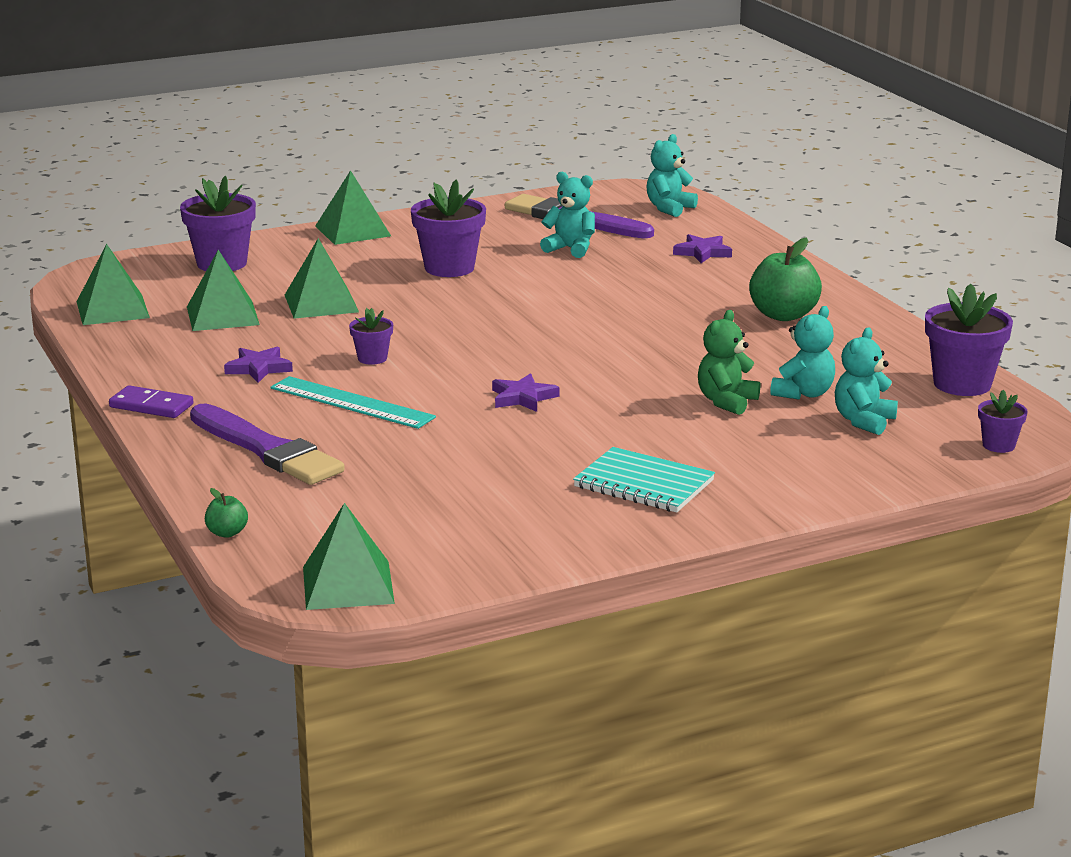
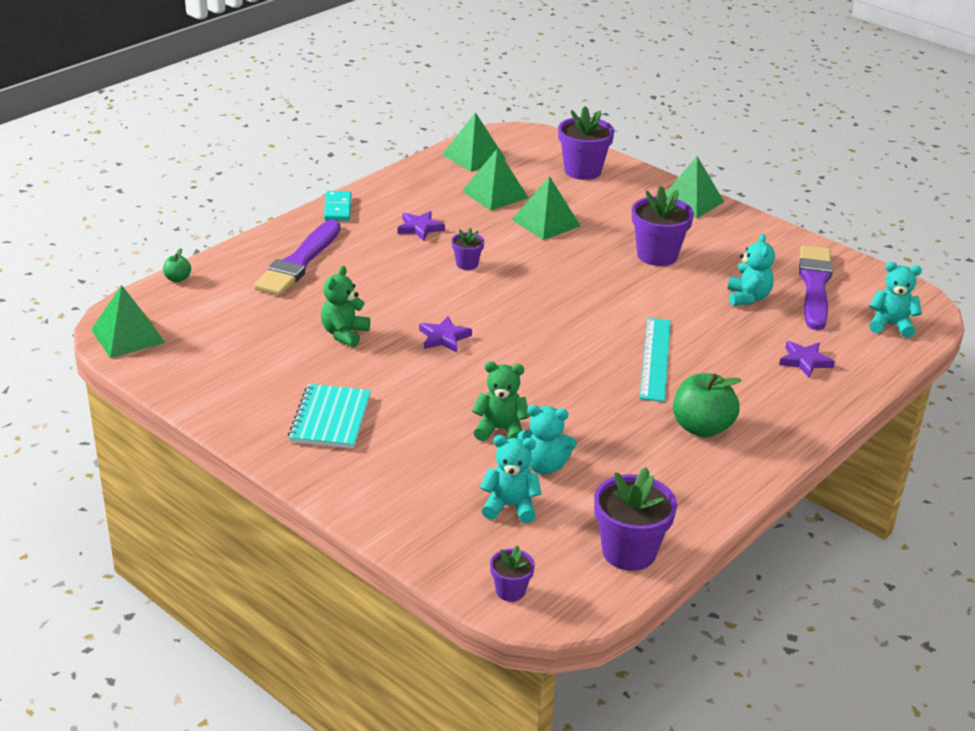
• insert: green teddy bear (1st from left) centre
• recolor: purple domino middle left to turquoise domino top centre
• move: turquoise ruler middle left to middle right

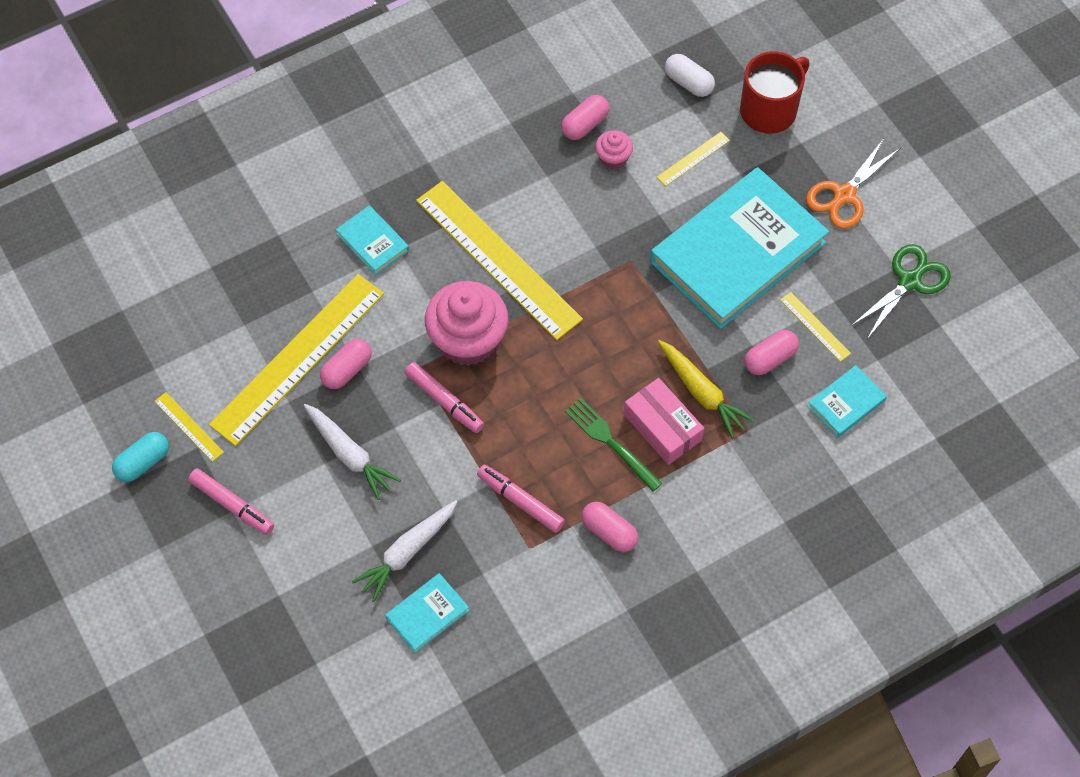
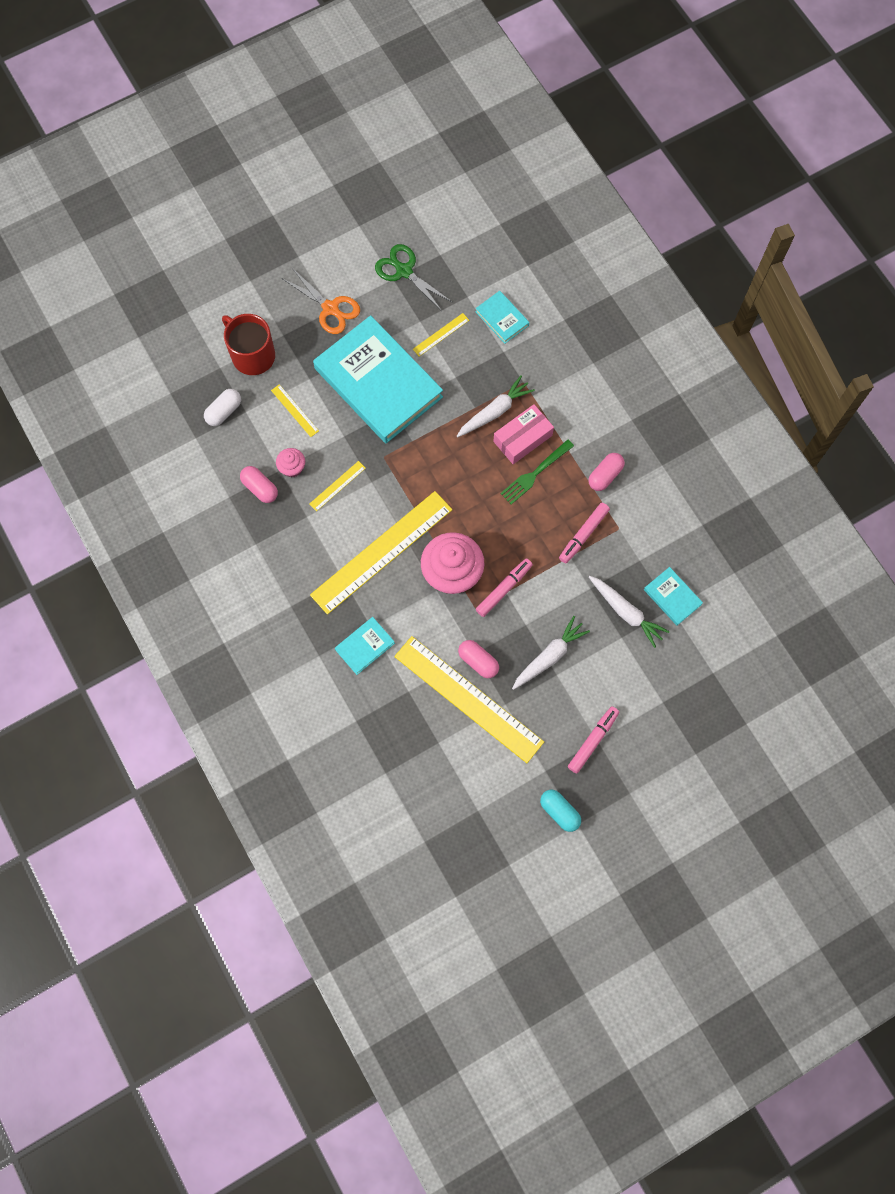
• move: yellow ruler (1st from left in the first image) middle left to yellow ruler (2nd from left) centre
• recolor: yellow carrot centre to white carrot (1st from left) centre
• delete: pink capsule (4th from left) middle right

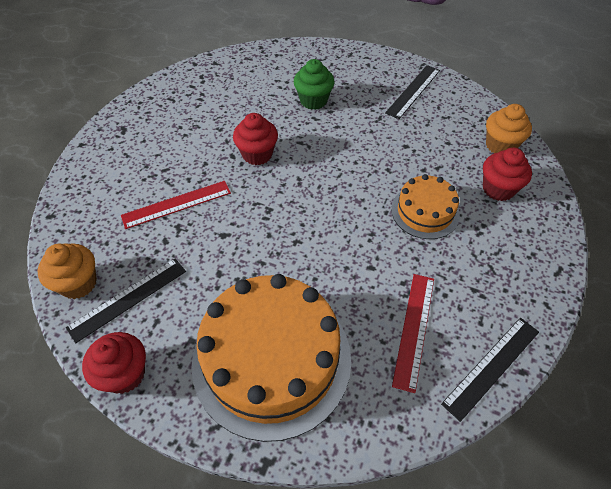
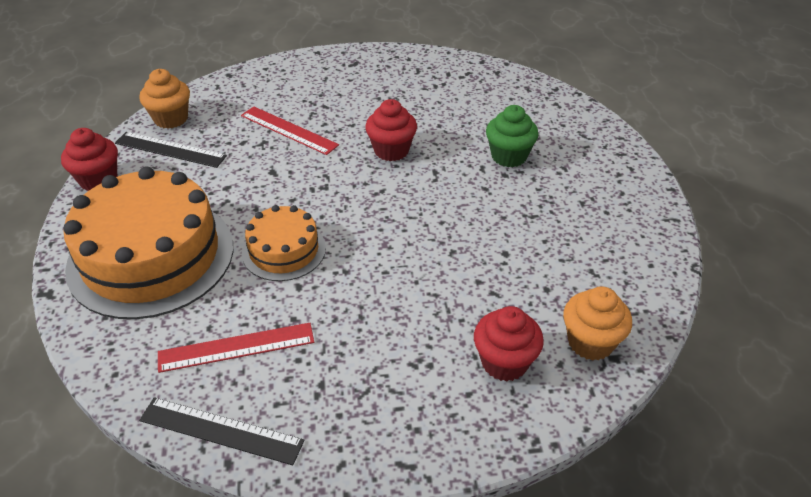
• move: orange cake (2nd from left) middle right to centre
• delete: black ruler (2nd from left) top right

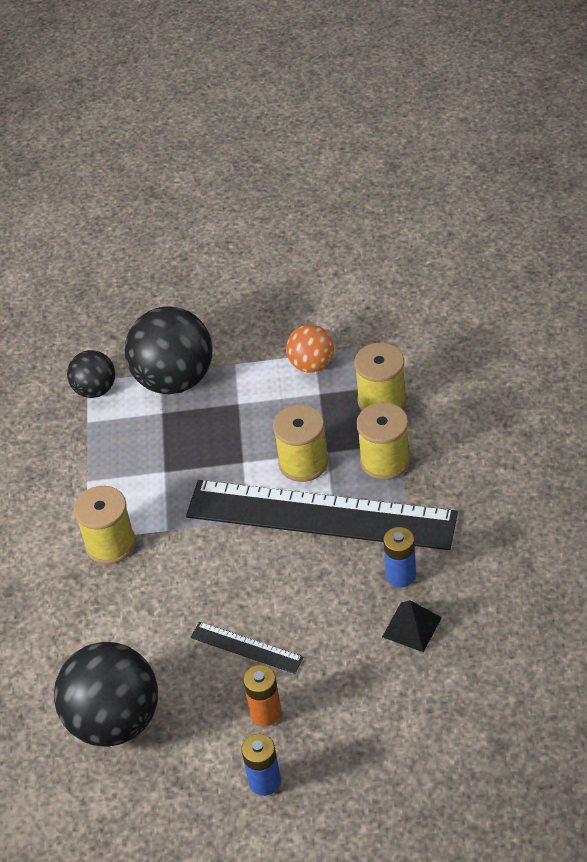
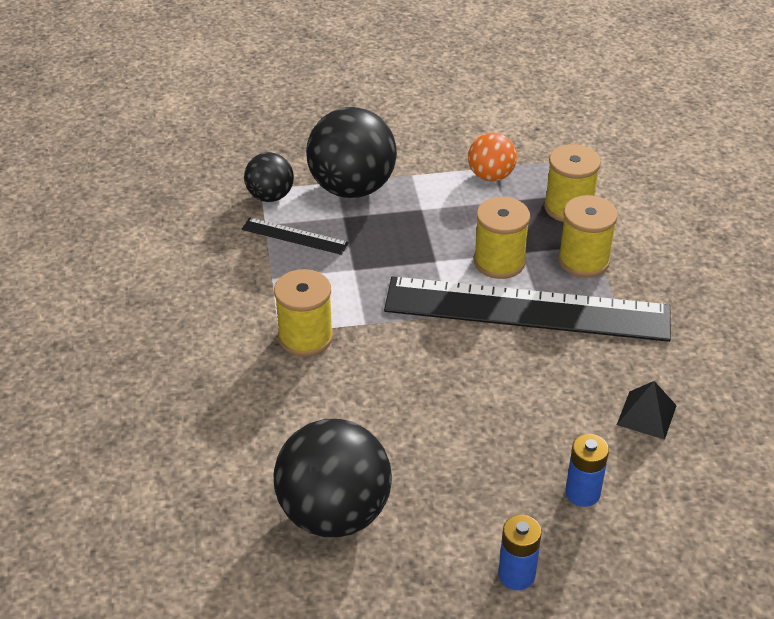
• move: black ruler (1st from left) bottom centre to centre
• move: blue battery (2nd from left) middle right to bottom right
• delete: orange battery bottom centre

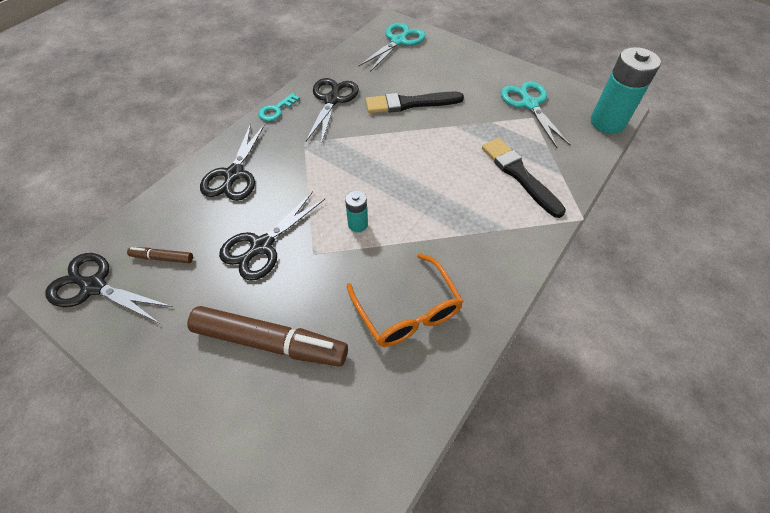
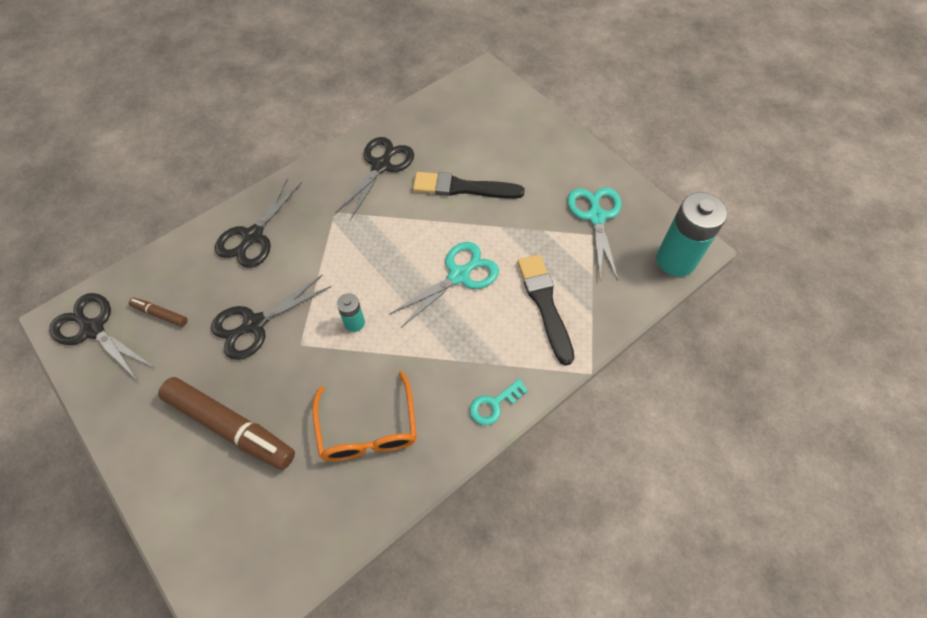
• move: turquoise scissors (1st from left) top centre to centre
• move: turquoise key top centre to centre

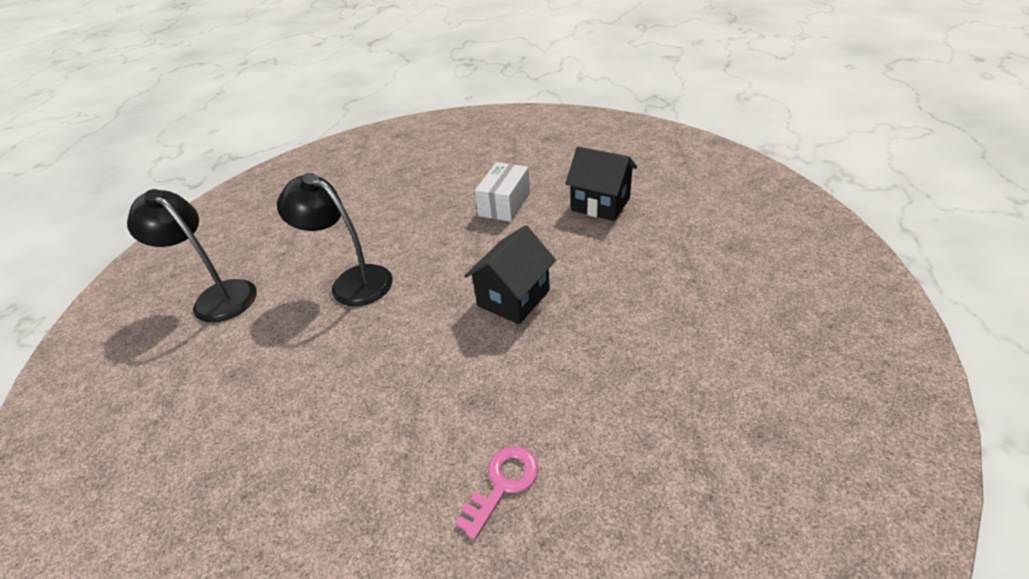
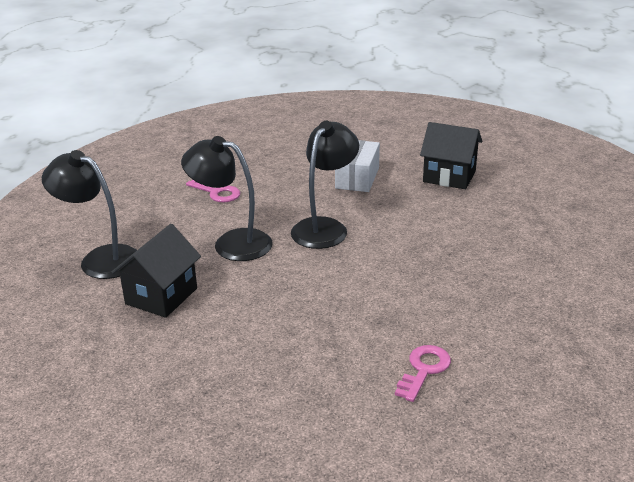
• move: black house (1st from left) centre to middle left
• insert: pink key (1st from left) centre
• insert: black lamp (3rd from left) centre

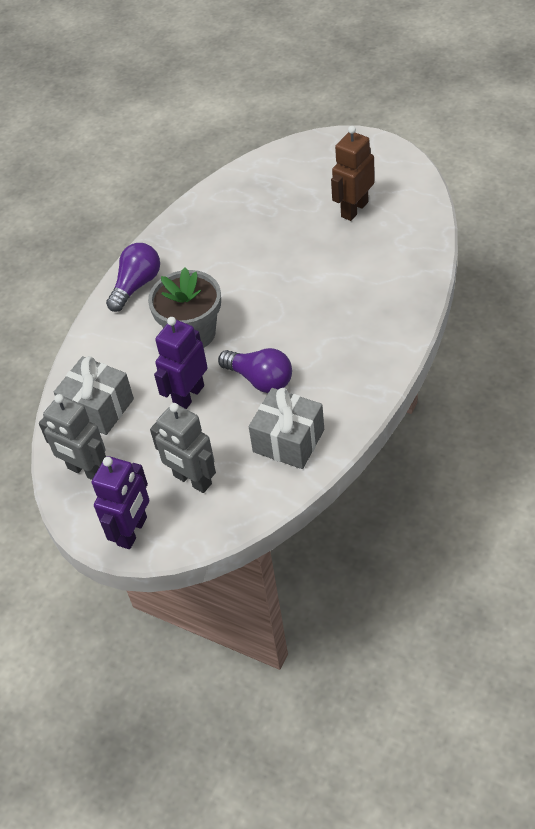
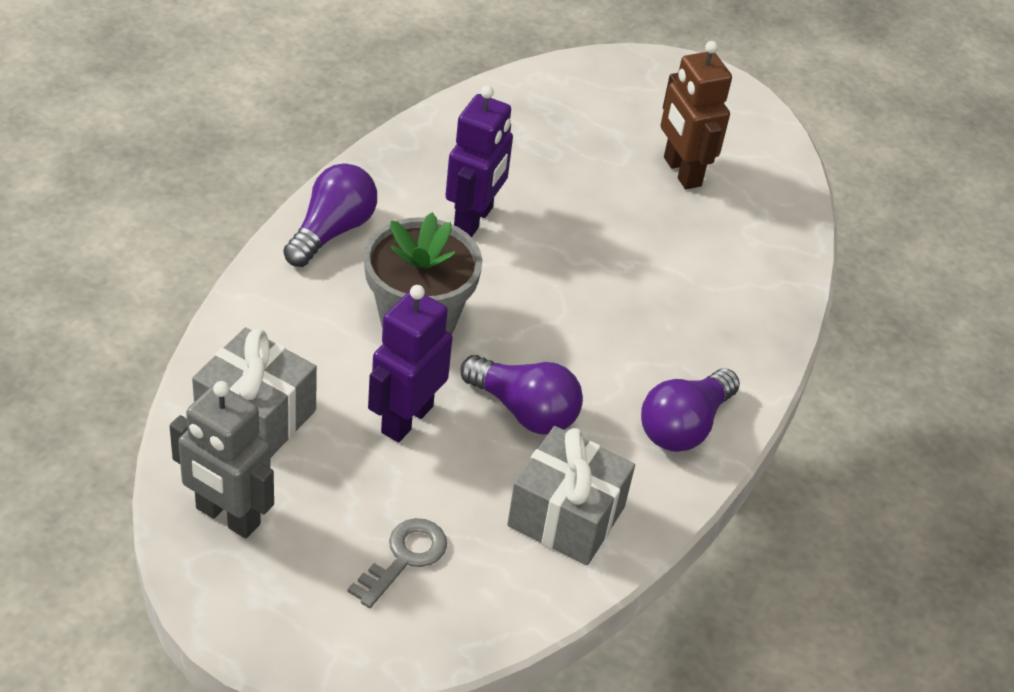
• replace: grey robot (2nd from left) centre to grey key bottom centre
• move: purple robot (1st from left in the first image) middle left to purple robot (2nd from left) top centre
• insert: purple light bulb (3rd from left) middle right
• rotate: brown robot top centre = top right 60 degrees counterclockwise

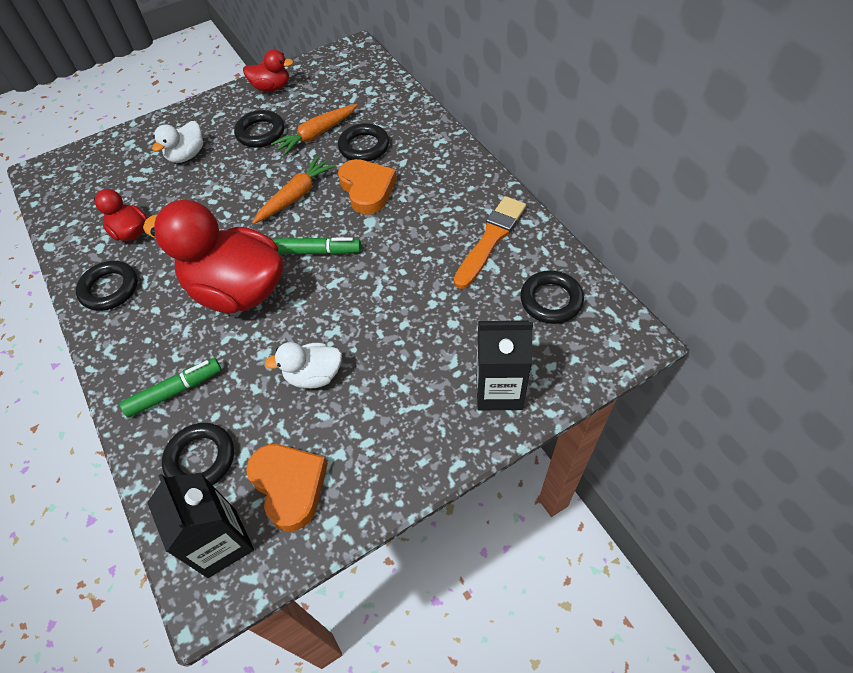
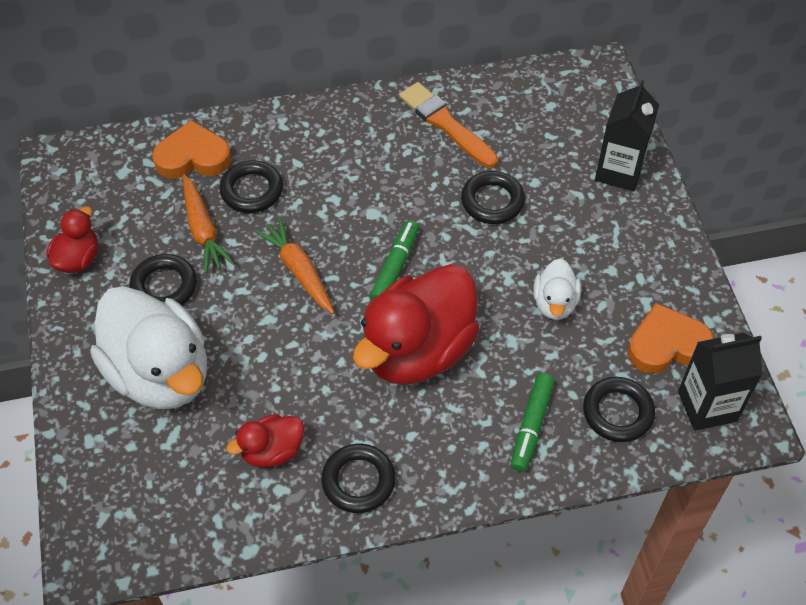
• resize: white duck (1st from left) top left = middle left x2.10
• move: orange heart (2nd from left in the first image) top centre to orange heart (1st from left) top left
• move: black ring (5th from left in the first image) centre to black ring (4th from left) top centre
• rotate: green marker (1st from left in the first image) middle left = bottom centre 150 degrees counterclockwise

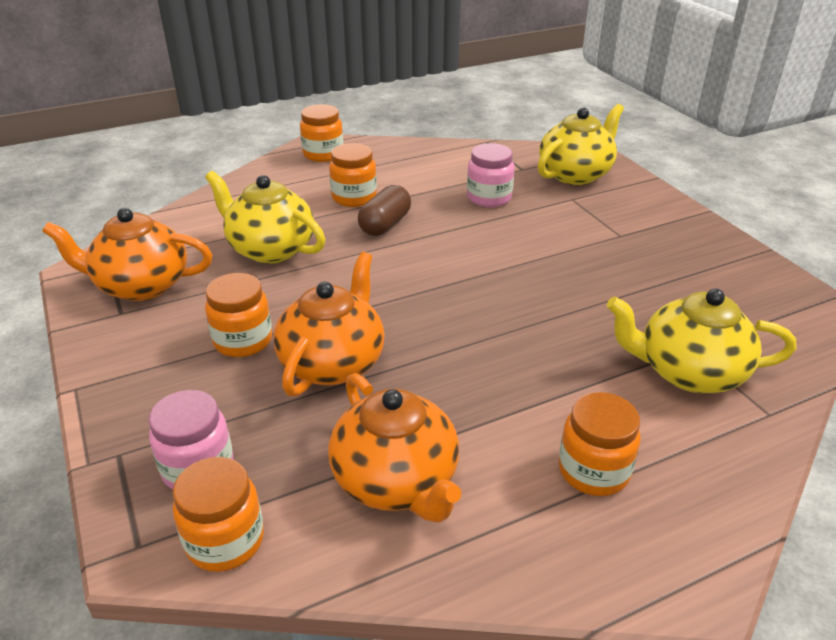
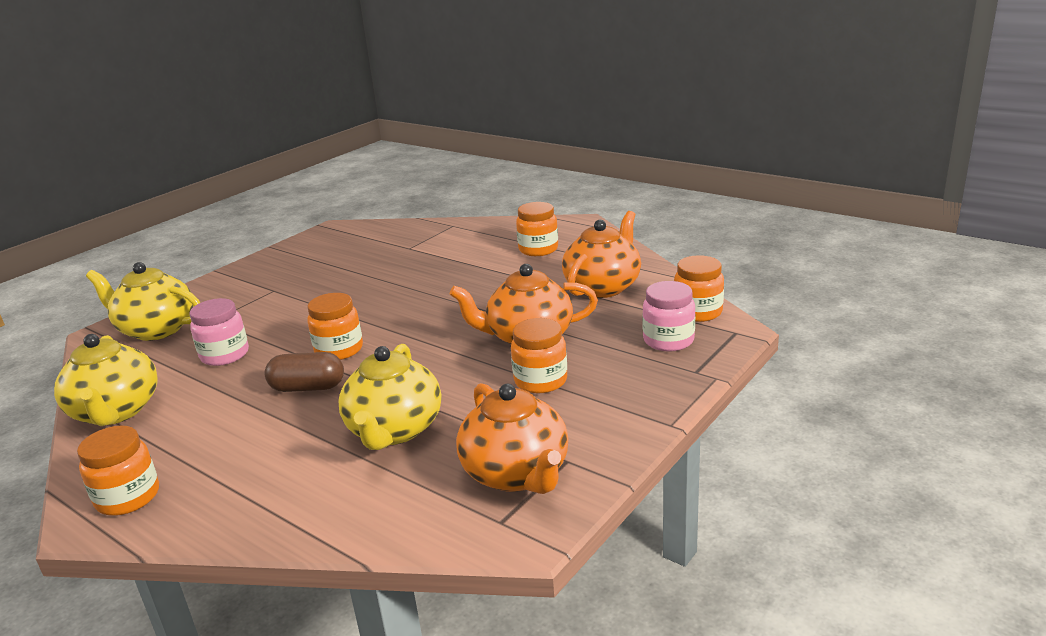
• move: yellow teapot (3rd from left in the first image) middle right to yellow teapot (1st from left) middle left
• move: orange jar (4th from left in the first image) top centre to orange jar (2nd from left) middle left

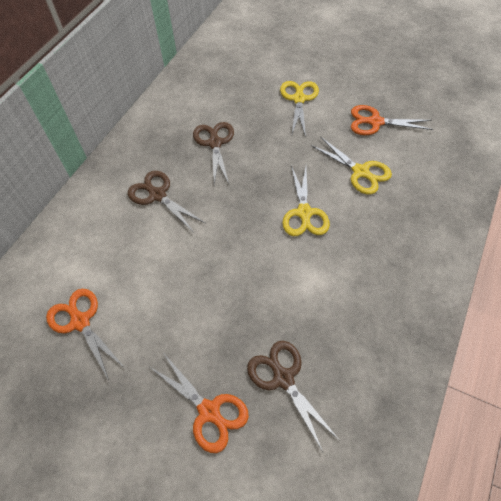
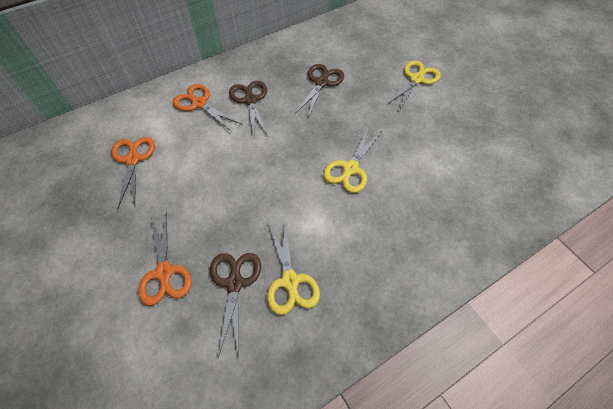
• move: orange scissors (3rd from left) top right to top centre
• move: yellow scissors (3rd from left in the first image) top right to yellow scissors (1st from left) centre

